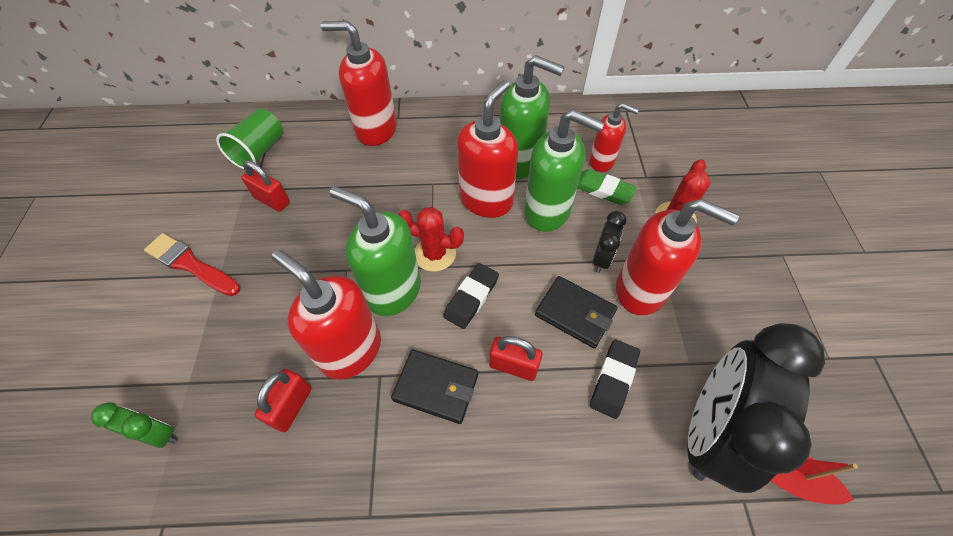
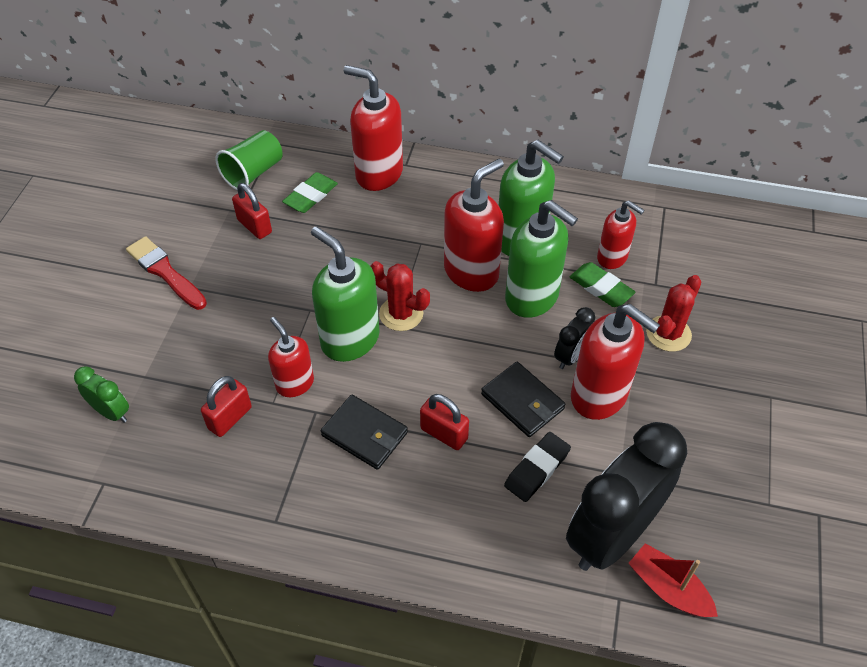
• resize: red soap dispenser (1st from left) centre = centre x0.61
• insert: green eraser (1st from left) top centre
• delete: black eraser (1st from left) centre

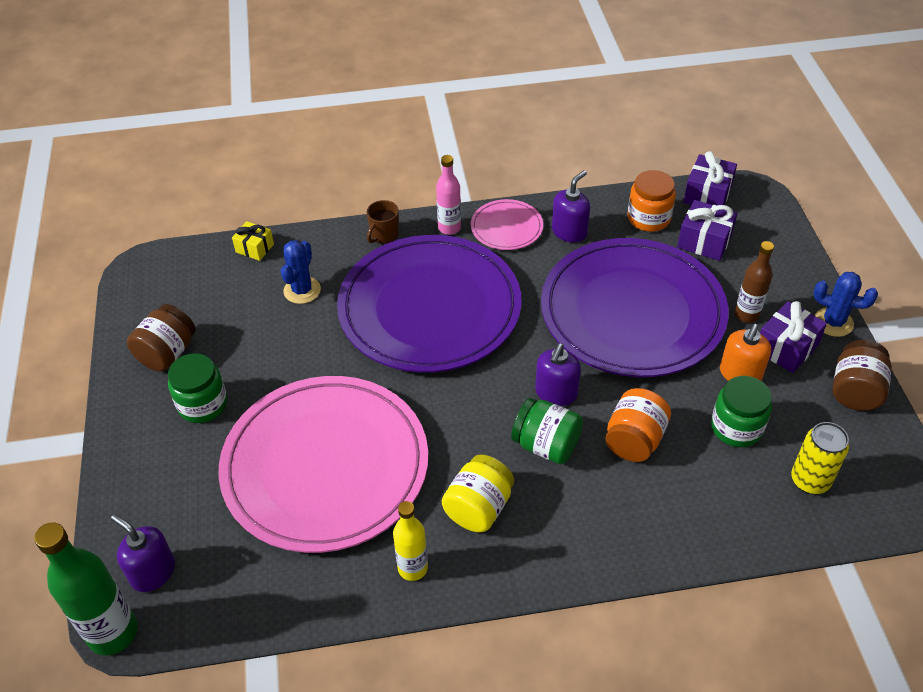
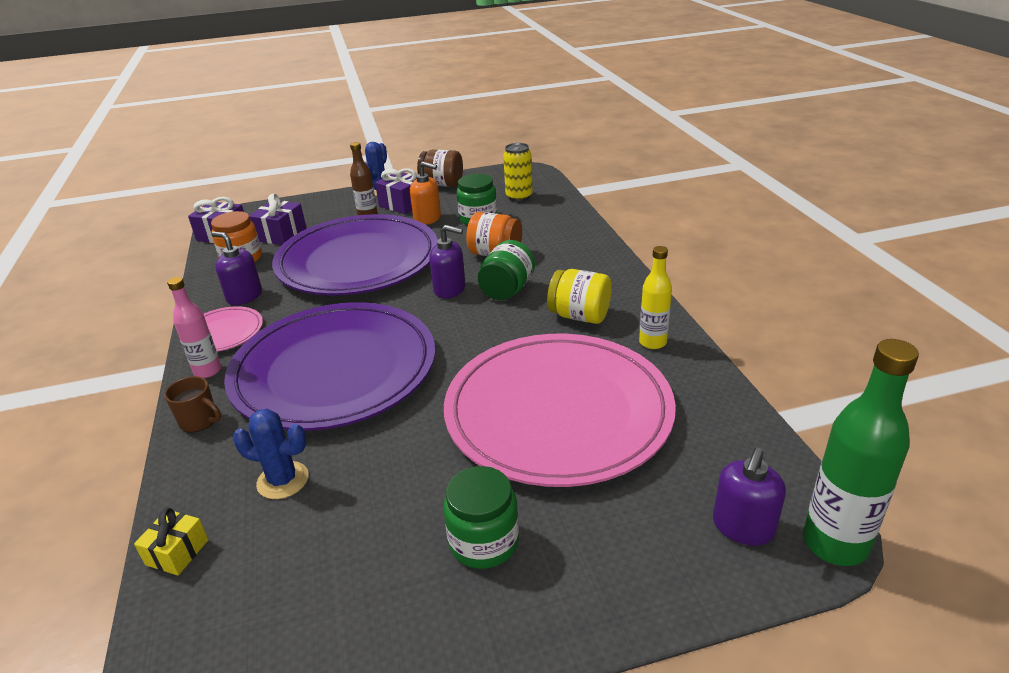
• delete: brown jar (1st from left) middle left

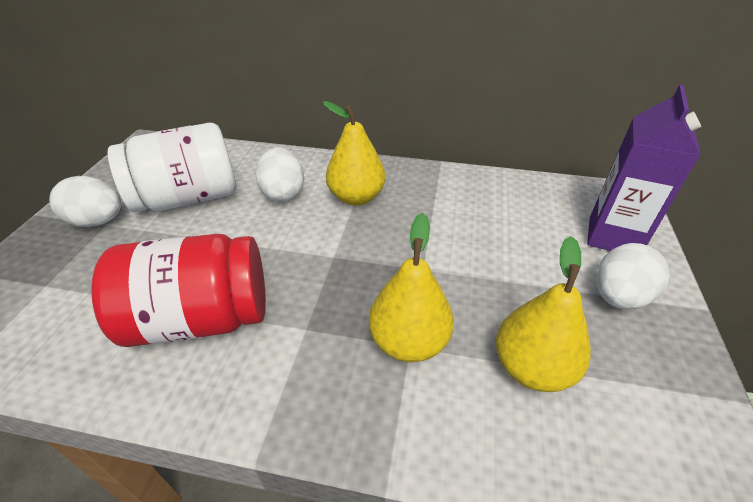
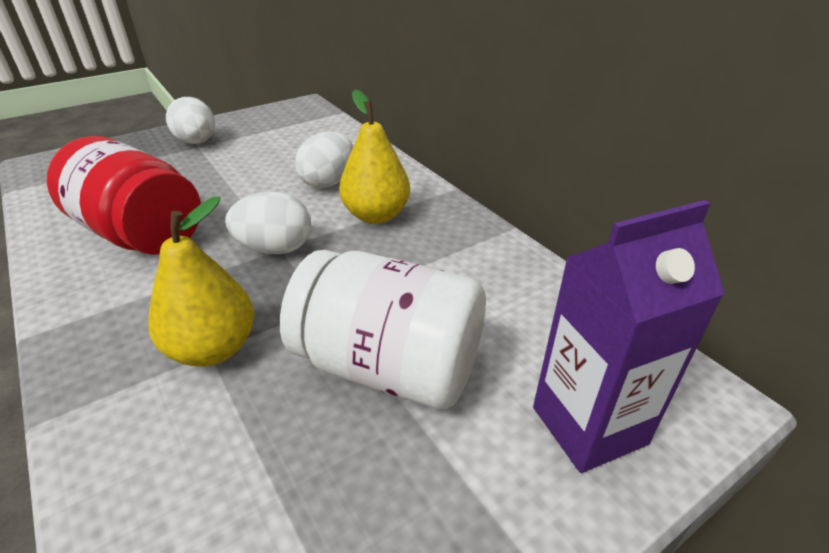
• move: white egg (3rd from left in the first image) middle right to white egg (2nd from left) middle left
• move: white jar top left to centre
• delete: yellow pear (3rd from left) middle right

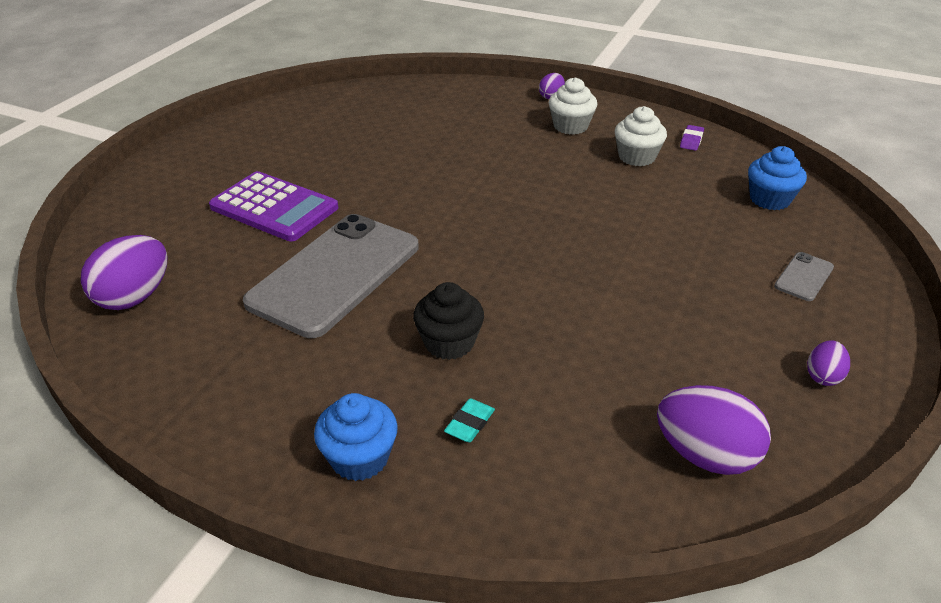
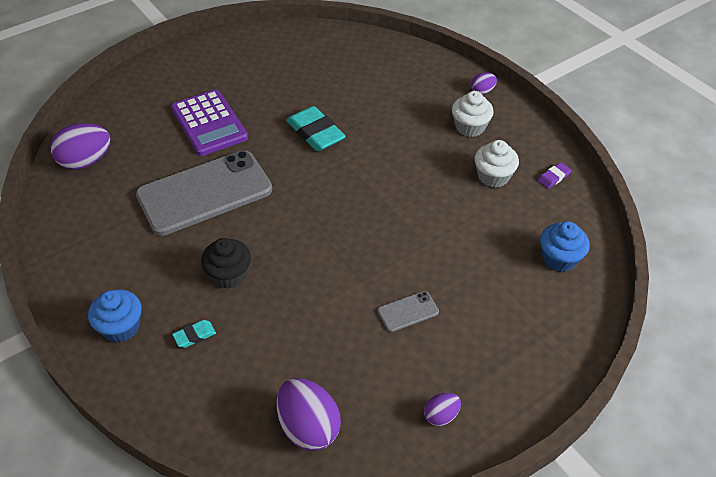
• insert: turquoise eraser (2nd from left) top centre
• move: grey phone (2nd from left) middle right to centre

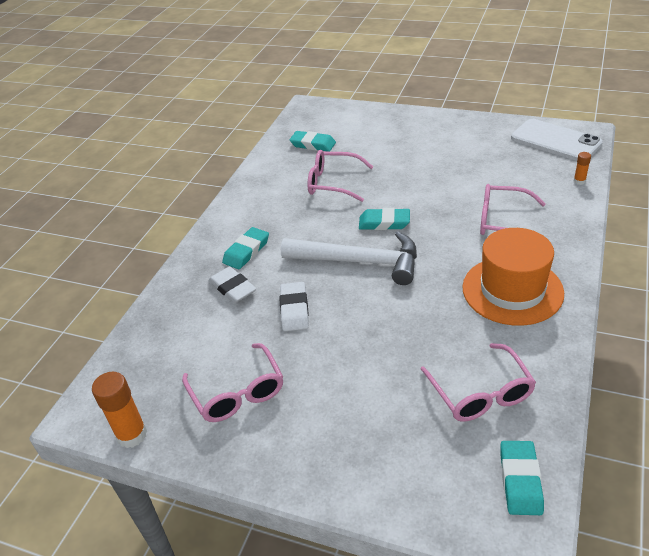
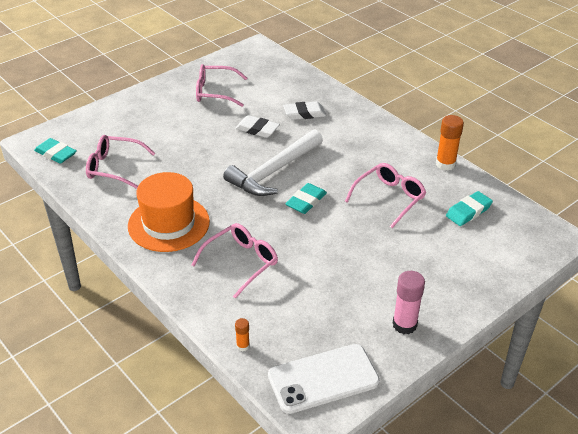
• insert: pink glue stick bottom right
• move: orange glue stick (1st from left in the first image) bottom left to orange glue stick (2nd from left) top right
• delete: turquoise eraser (1st from left) centre

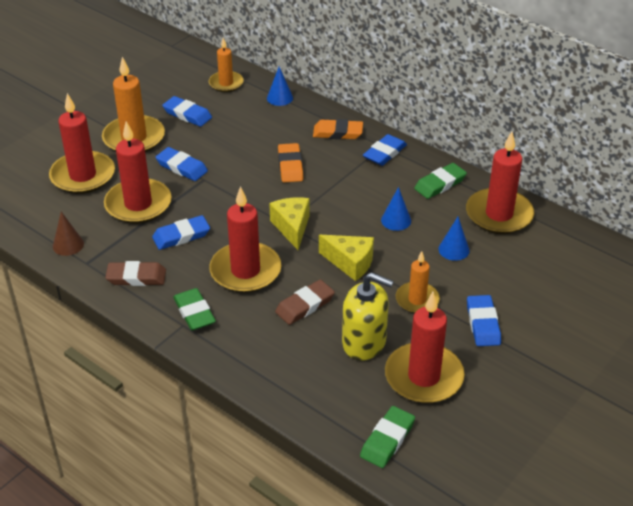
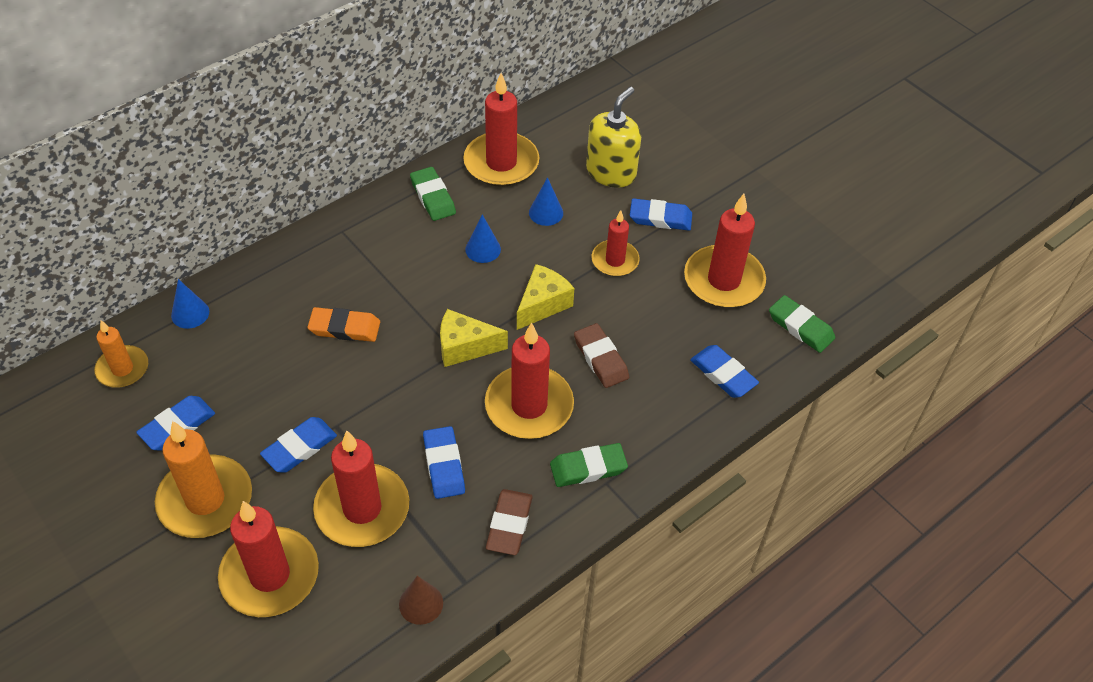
• move: yellow soap dispenser centre to top centre
• recolor: orange candle (3rd from left) centre to red candle (5th from left) centre
• move: blue eraser (4th from left in the first image) top centre to blue eraser (5th from left) centre
• delete: orange eraser (2nd from left) top centre

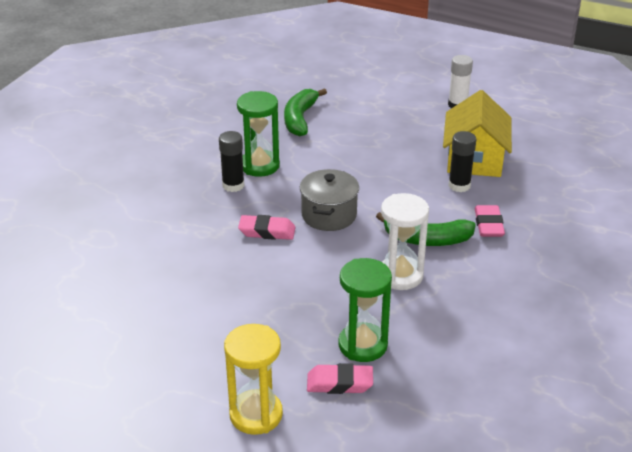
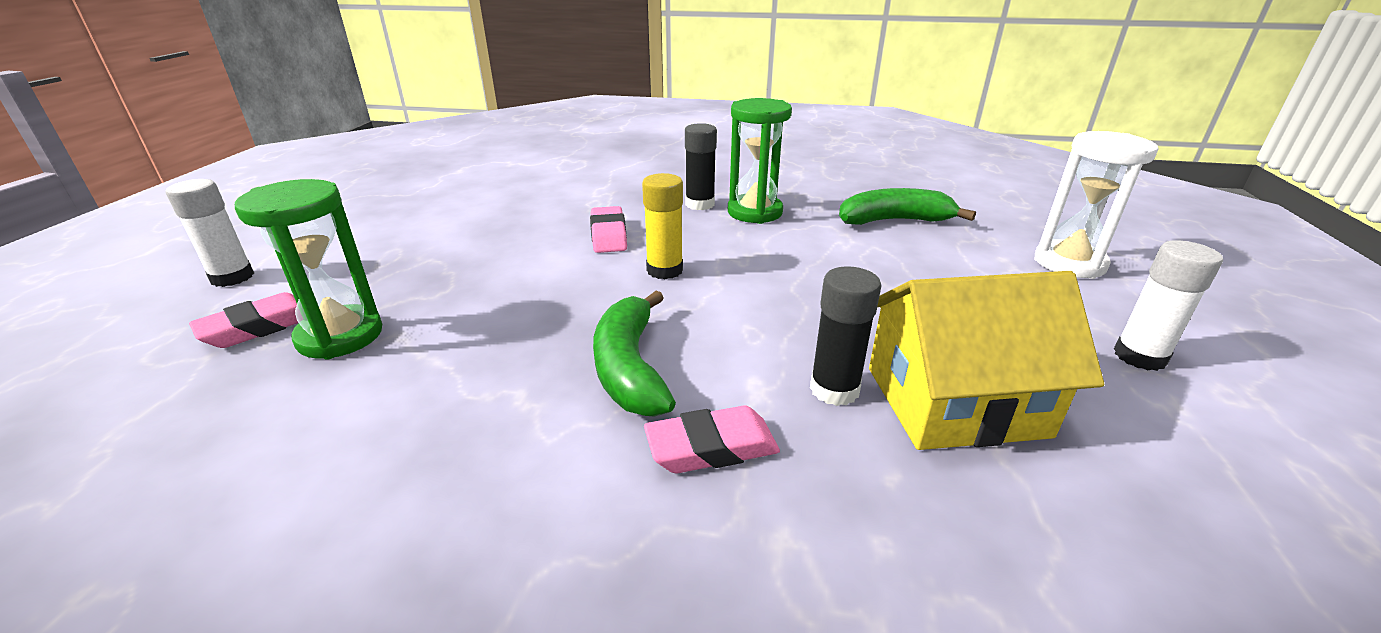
• replace: yellow hourglass bottom centre to white glue stick (1st from left) middle left
• rotate: pink eraser (2nd from left in the first image) bottom centre = middle left 60 degrees clockwise
• replace: grey pot centre to yellow glue stick centre
• move: white hourglass centre to top right

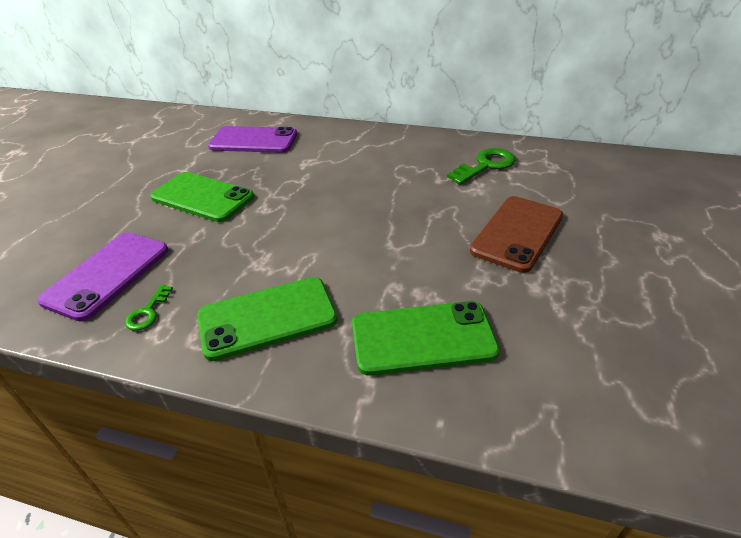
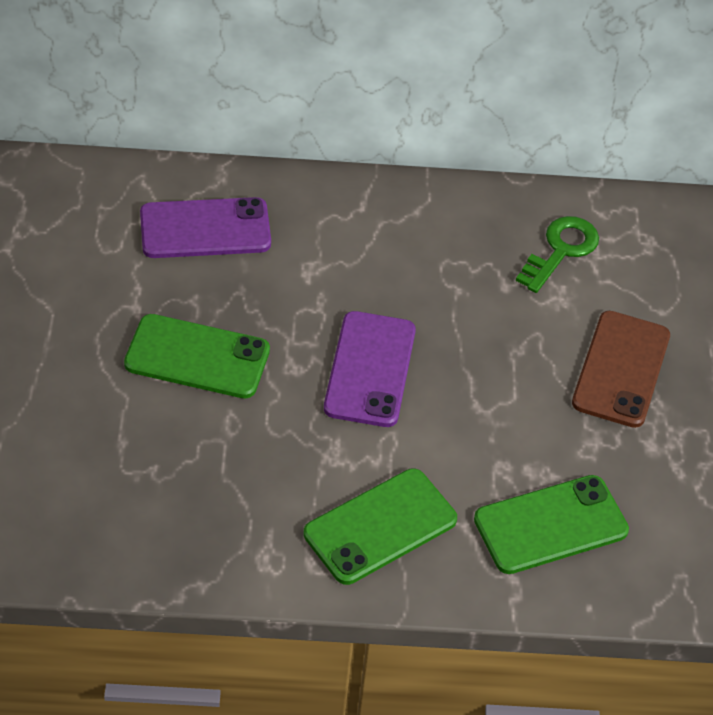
• move: purple phone (1st from left in the first image) middle left to purple phone (2nd from left) centre
• delete: green key (1st from left) middle left

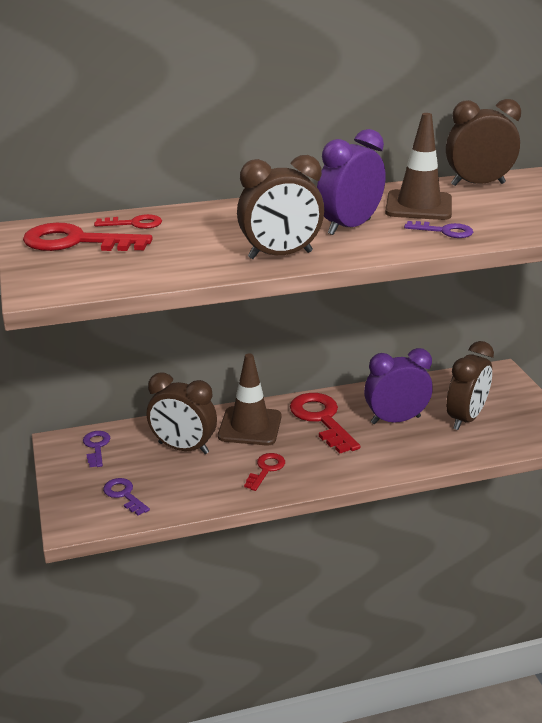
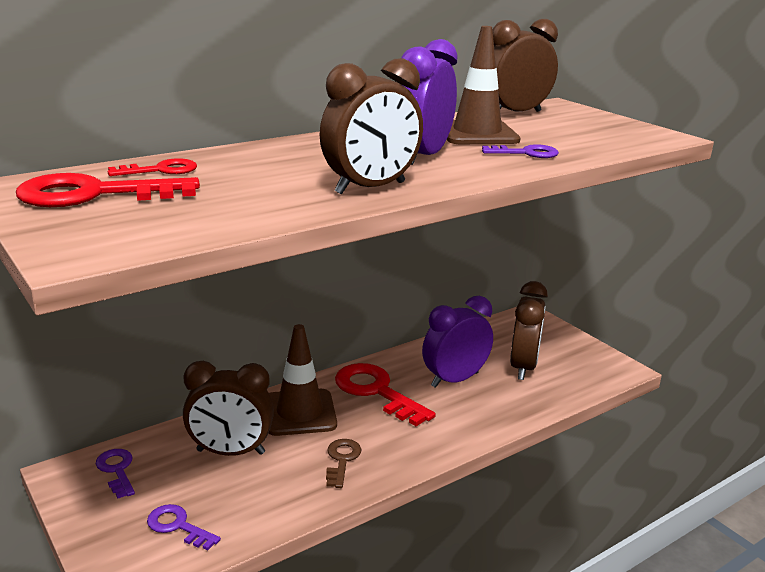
• recolor: red key (3rd from left) centre to brown key bottom centre

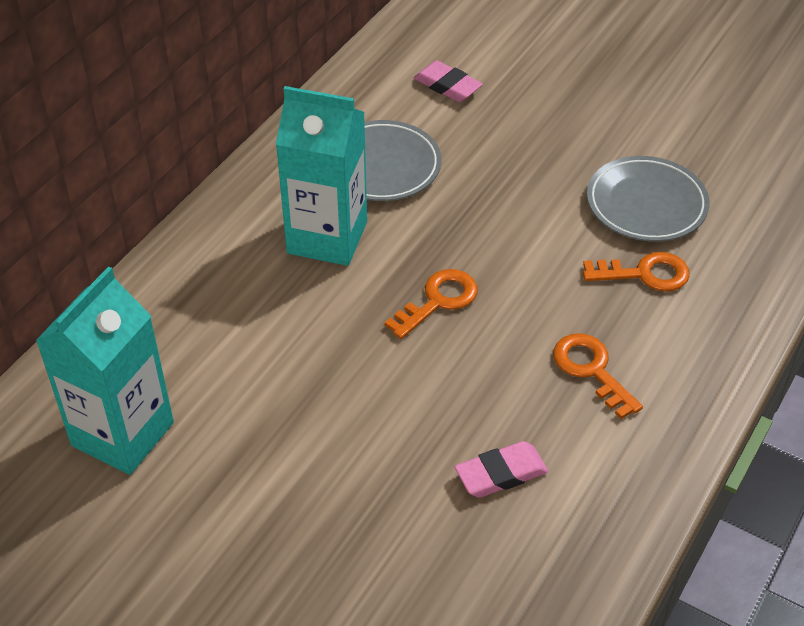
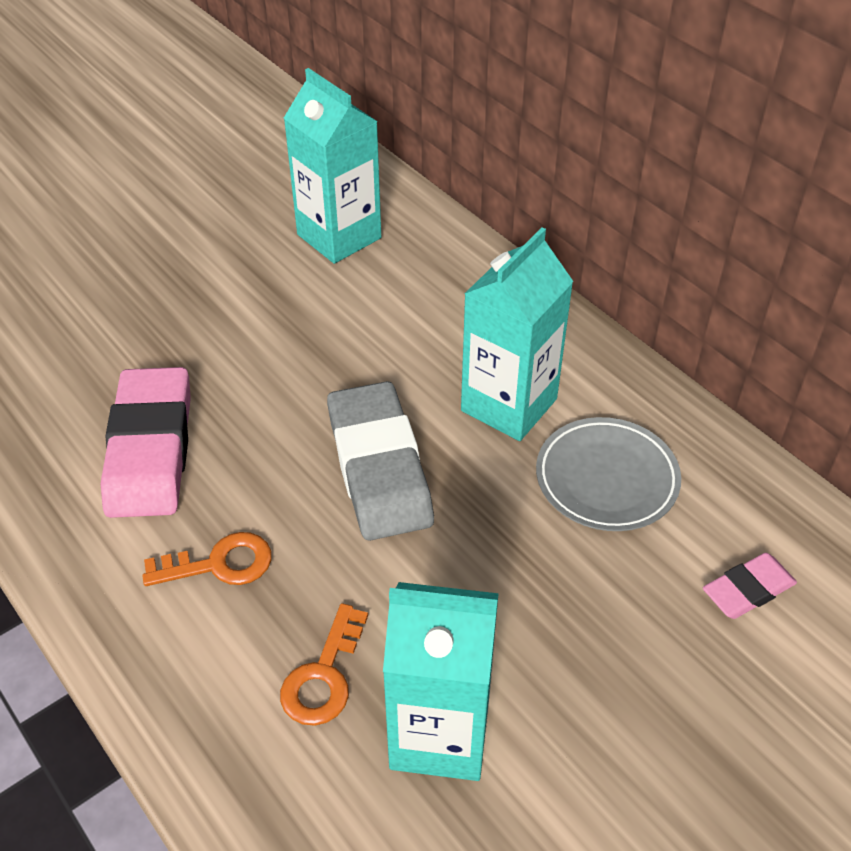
• resize: pink eraser (2nd from left in the first image) bottom centre = middle left x1.95
• replace: orange key (1st from left) centre to grey eraser centre
• replace: grey plate (2nd from left) top right to turquoise carton (2nd from left) bottom centre

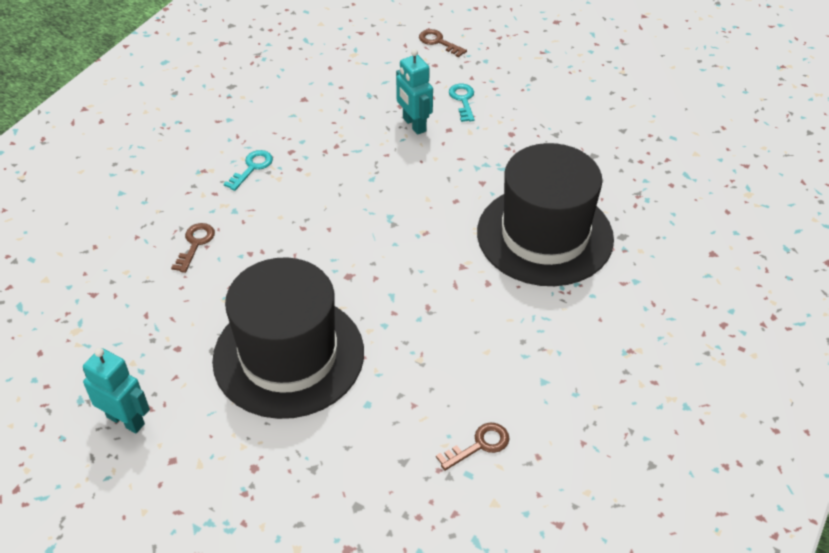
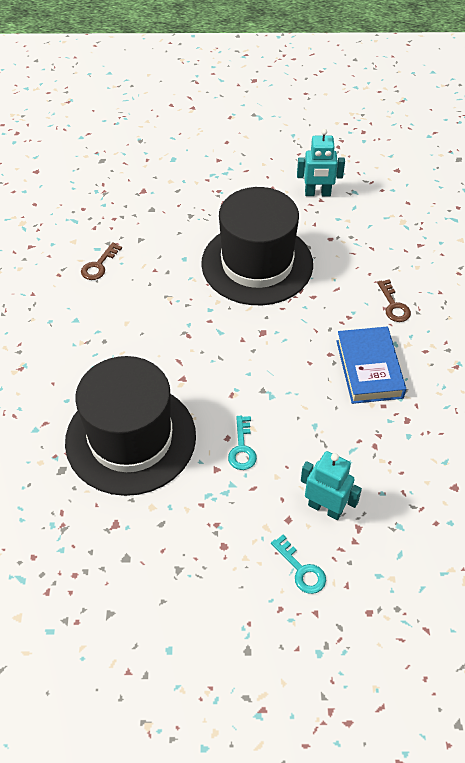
• move: turquoise key (1st from left) top left to centre
• insert: blue book middle right
• delete: brown key (2nd from left) top centre

